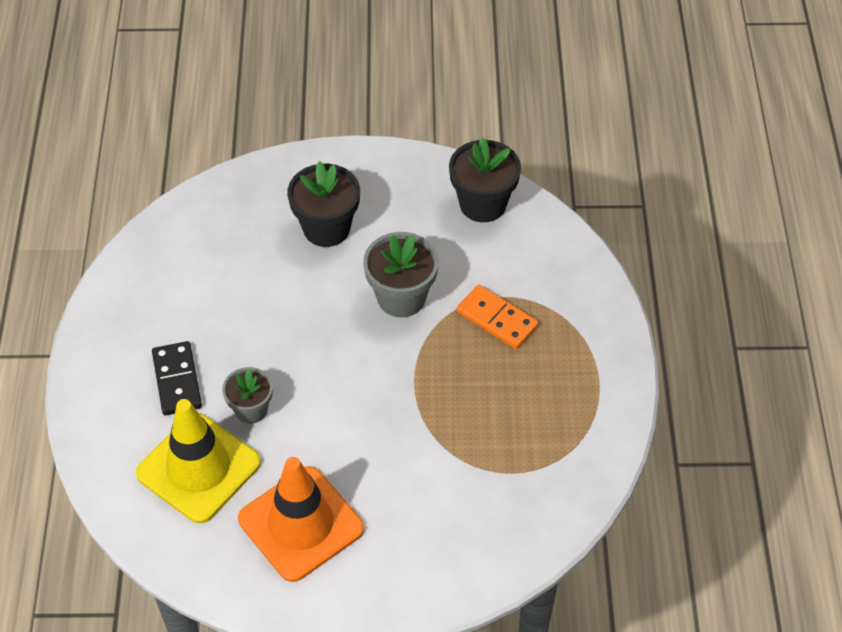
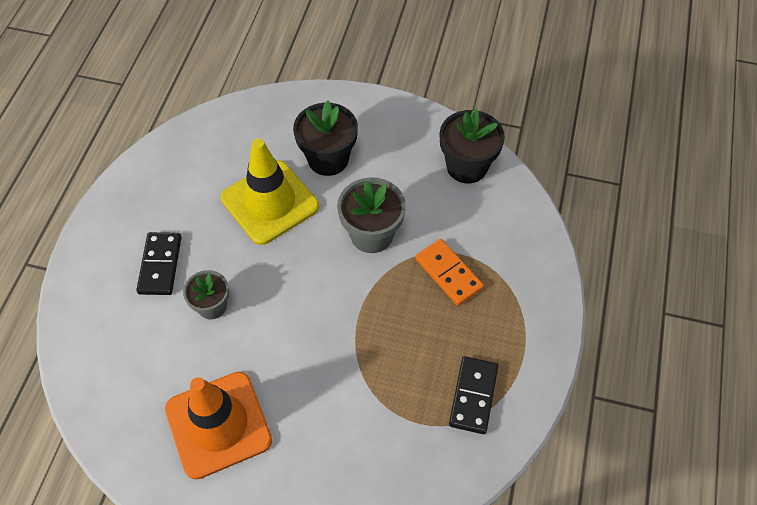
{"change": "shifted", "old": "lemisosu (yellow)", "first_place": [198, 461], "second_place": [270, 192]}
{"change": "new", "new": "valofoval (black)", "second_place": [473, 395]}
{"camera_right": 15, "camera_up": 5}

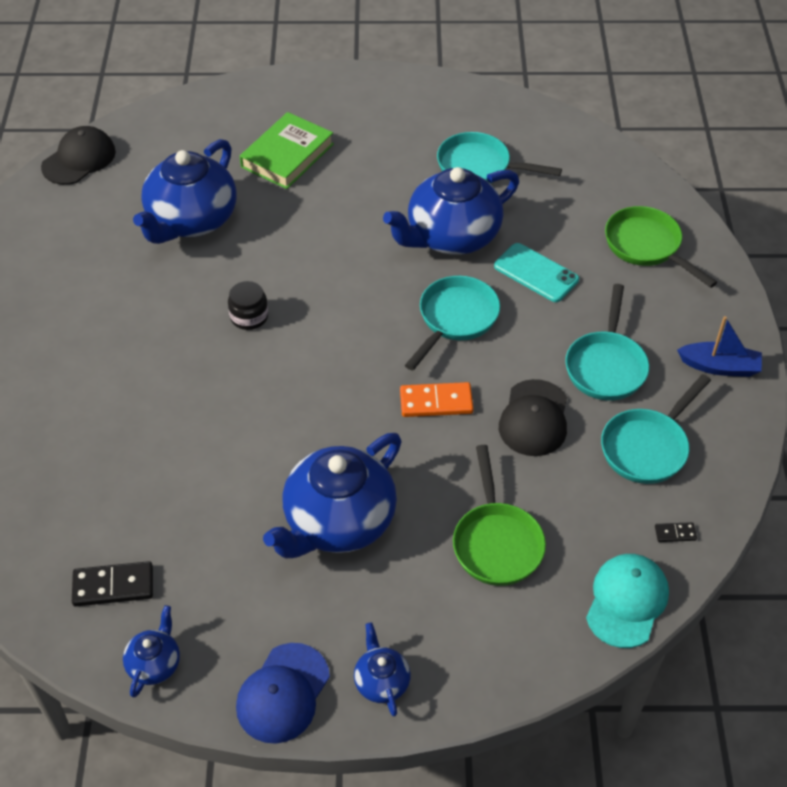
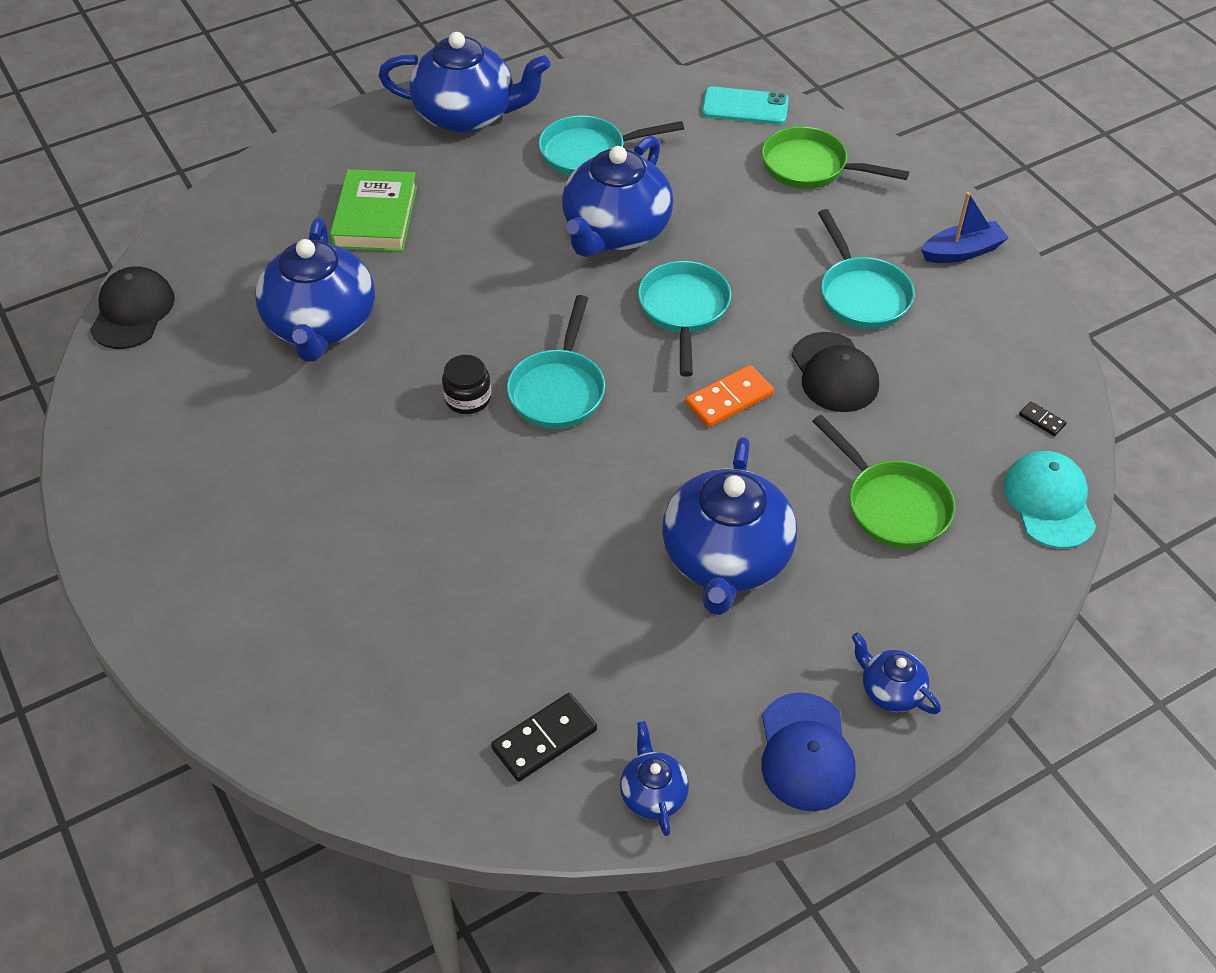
{"change": "shifted", "old": "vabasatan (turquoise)", "first_place": [536, 272], "second_place": [745, 106]}
{"change": "shifted", "old": "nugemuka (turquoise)", "first_place": [656, 429], "second_place": [556, 362]}
{"change": "rotated", "old": "valofoval (black)", "first_place": [676, 532], "second_place": [1042, 418], "degrees": 75}
{"change": "new", "new": "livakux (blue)", "second_place": [464, 82]}
{"camera_right": -30, "camera_up": 0}

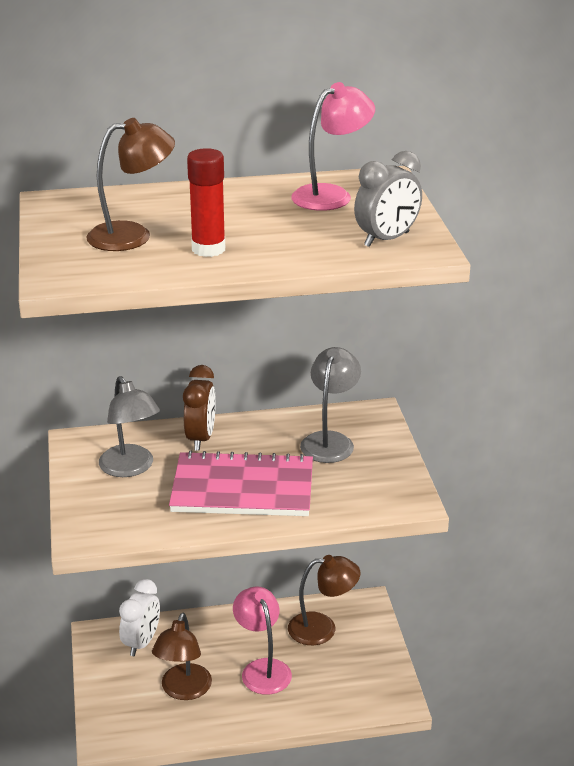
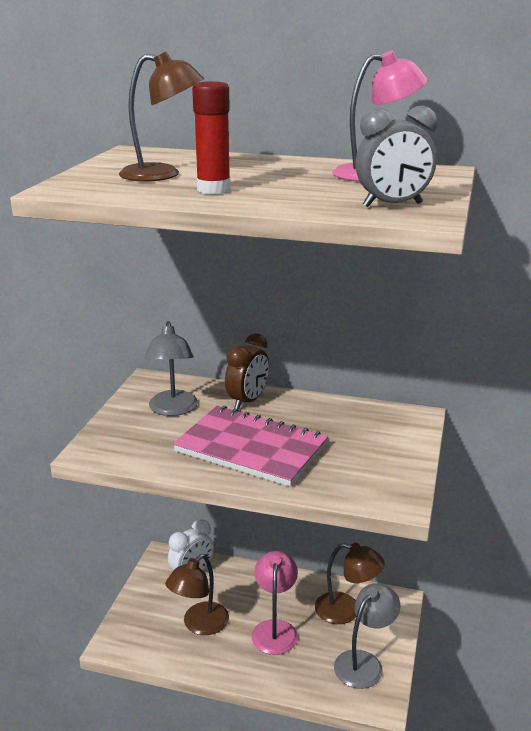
{"change": "shifted", "old": "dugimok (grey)", "first_place": [330, 405], "second_place": [367, 636]}
{"camera_right": 25, "camera_up": -5}

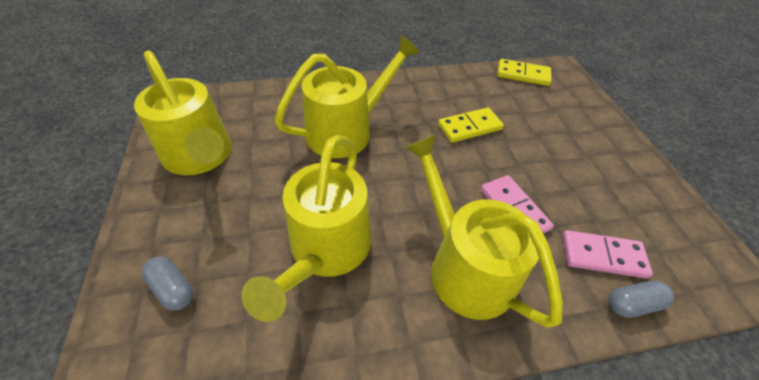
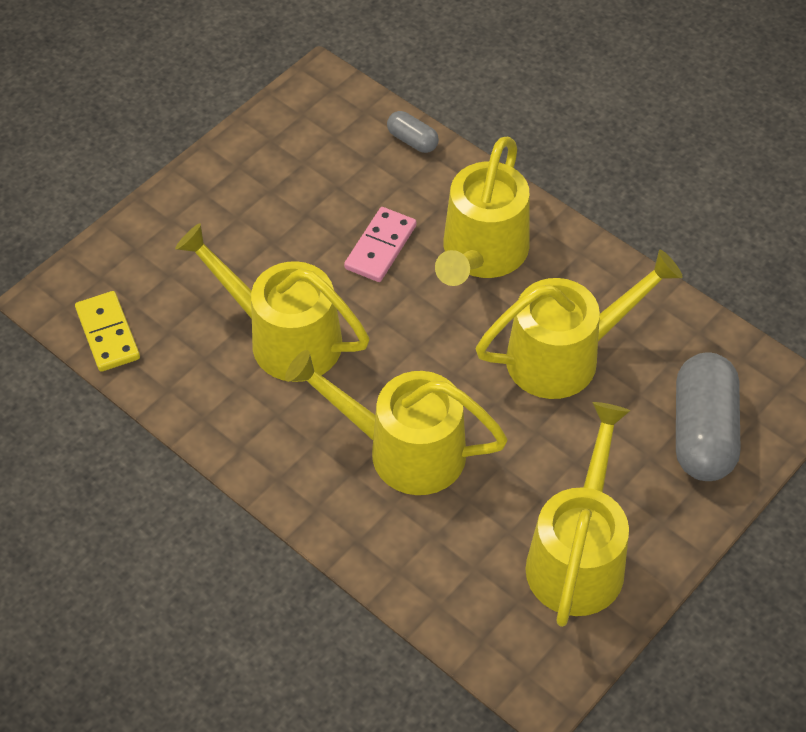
{"change": "swapped", "old": "valofoval (yellow)", "new": "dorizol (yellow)", "first_place": [471, 125], "second_place": [272, 302]}
{"change": "gone", "old": "valofoval (pink)", "first_place": [607, 254]}
{"change": "scaled", "old": "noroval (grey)", "first_place": [167, 283], "second_place": [708, 417], "factor": 2.09}
{"camera_right": -125, "camera_up": 5}

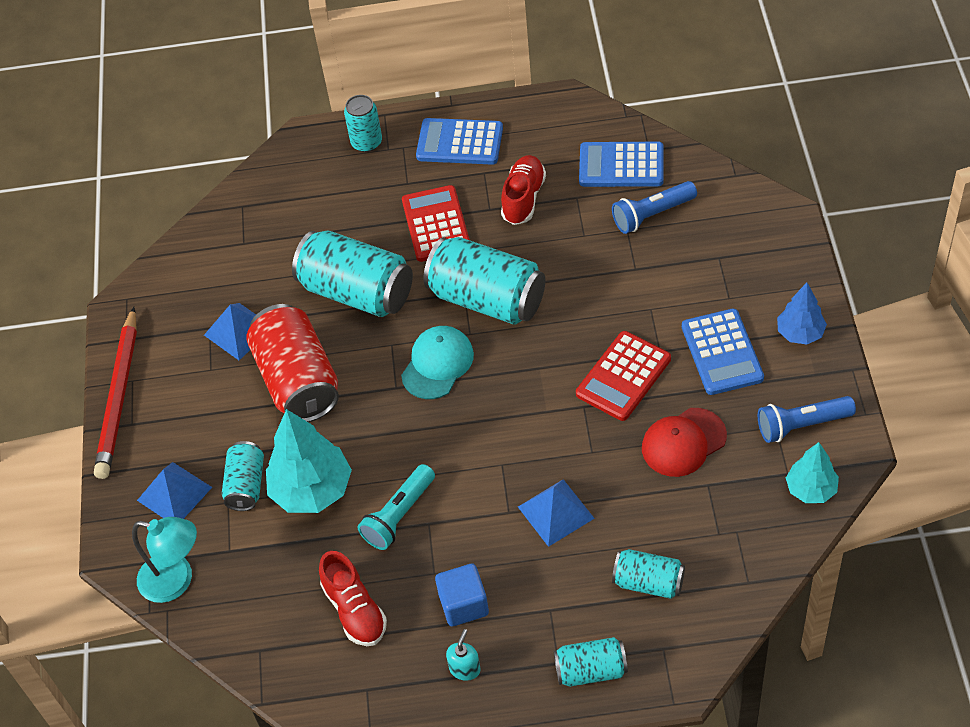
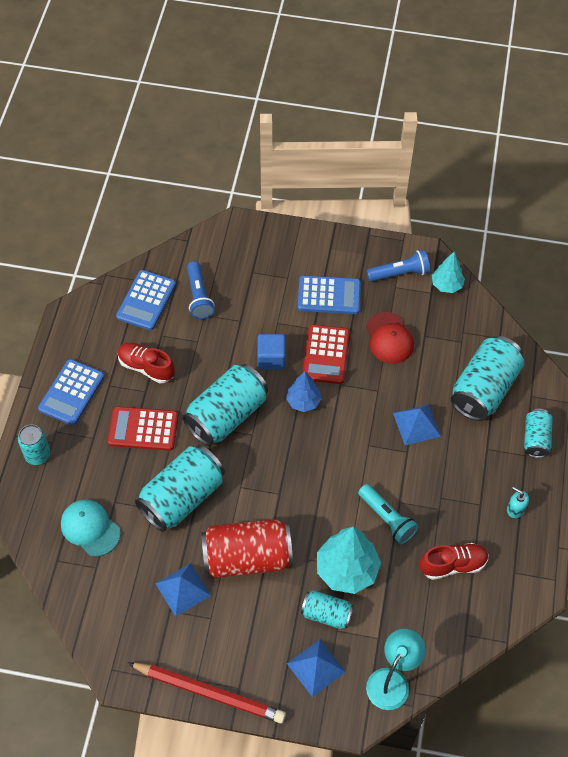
{"change": "shifted", "old": "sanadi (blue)", "first_place": [802, 313], "second_place": [303, 392]}
{"change": "shifted", "old": "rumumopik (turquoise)", "first_place": [437, 362], "second_place": [91, 528]}
{"change": "rotated", "old": "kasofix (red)", "first_place": [623, 376], "second_place": [326, 354], "degrees": 45}
{"change": "rotated", "old": "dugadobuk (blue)", "first_place": [807, 419], "second_place": [398, 266], "degrees": -105}
{"change": "scaled", "old": "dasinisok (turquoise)", "first_place": [648, 574], "second_place": [487, 378], "factor": 1.84}
{"change": "shifted", "old": "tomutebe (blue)", "first_place": [462, 595], "second_place": [271, 352]}
{"camera_right": -80, "camera_up": 5}

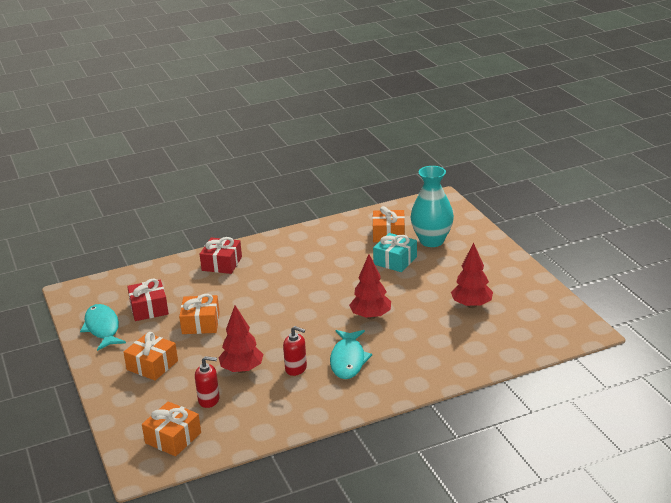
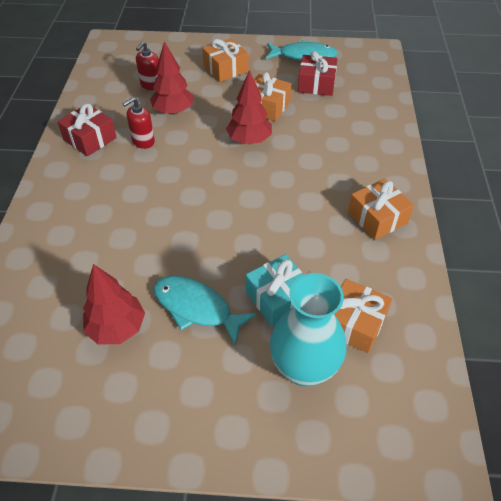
{"change": "shifted", "old": "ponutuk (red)", "first_place": [221, 255], "second_place": [87, 130]}
{"change": "shifted", "old": "sanadi (red)", "first_place": [370, 286], "second_place": [249, 107]}
{"change": "shifted", "old": "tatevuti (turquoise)", "first_place": [351, 354], "second_place": [205, 311]}
{"change": "shifted", "old": "ponutuk (orange)", "first_place": [171, 428], "second_place": [381, 209]}
{"camera_right": 115, "camera_up": 20}

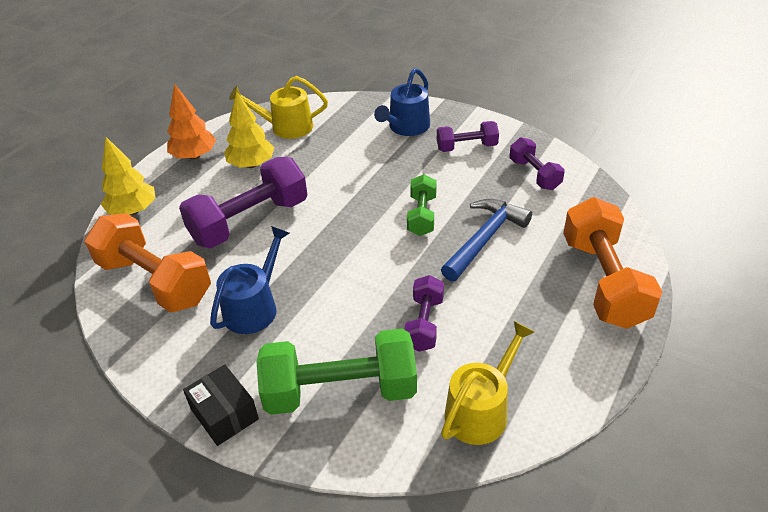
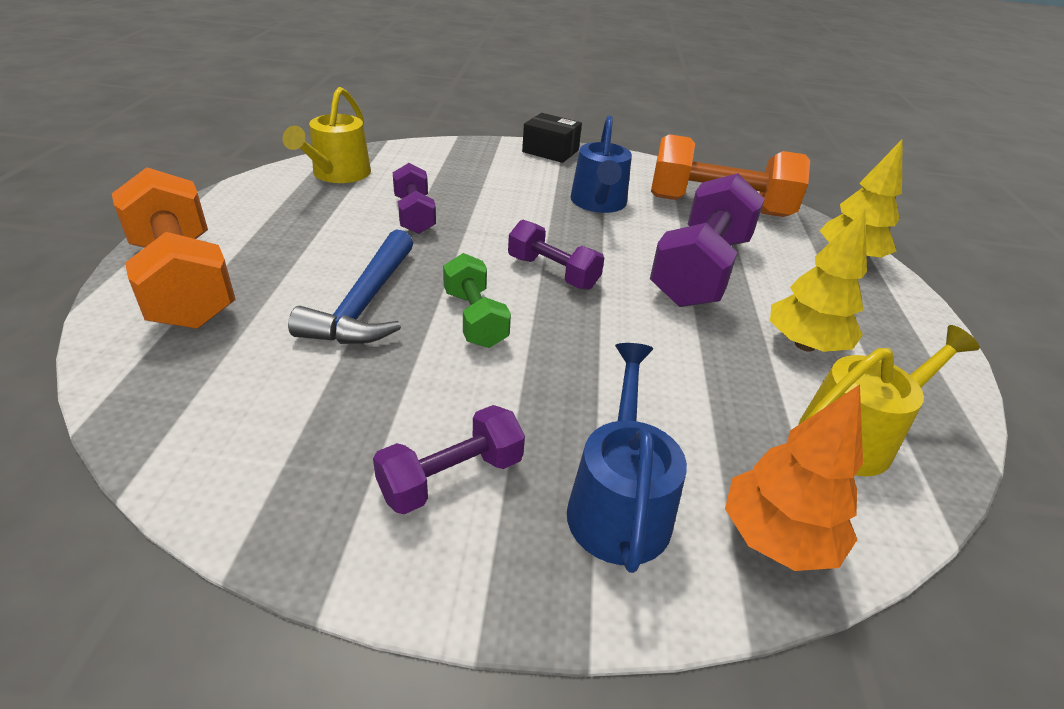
{"change": "shifted", "old": "sanadi (orange)", "first_place": [191, 121], "second_place": [794, 478]}
{"change": "shifted", "old": "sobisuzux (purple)", "first_place": [537, 163], "second_place": [556, 255]}
{"change": "gone", "old": "sobisuzux (green)", "first_place": [337, 372]}
{"camera_right": 150, "camera_up": -5}

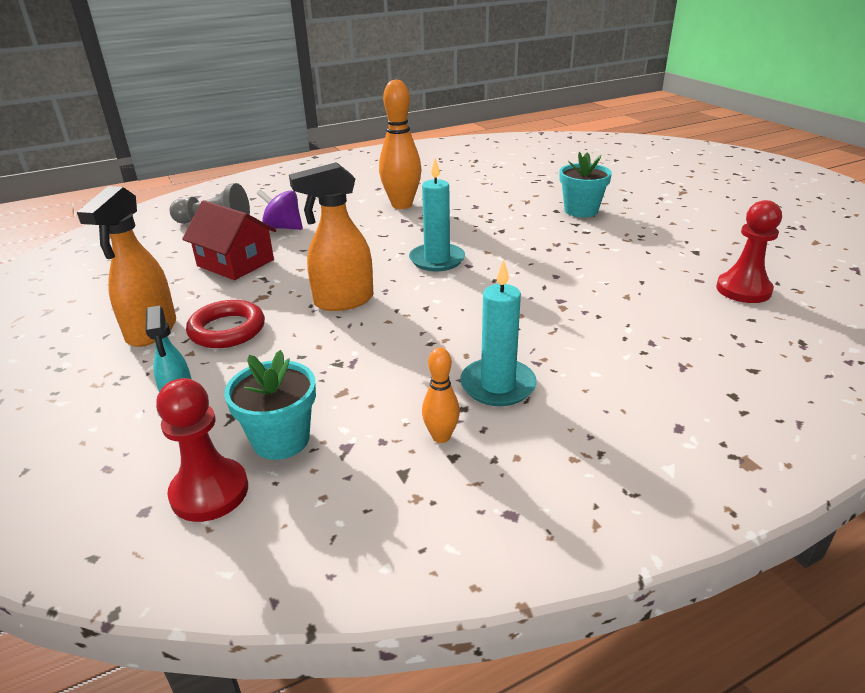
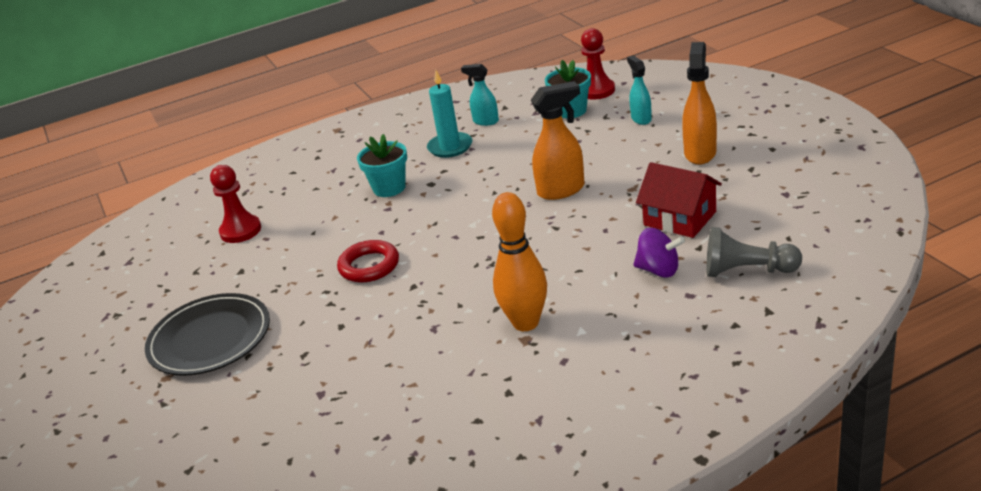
{"change": "shifted", "old": "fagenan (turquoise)", "first_place": [585, 184], "second_place": [382, 165]}
{"change": "gone", "old": "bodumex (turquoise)", "first_place": [437, 214]}
{"change": "shifted", "old": "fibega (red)", "first_place": [225, 324], "second_place": [368, 261]}
{"change": "swapped", "old": "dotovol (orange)", "new": "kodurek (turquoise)", "first_place": [441, 395], "second_place": [480, 95]}
{"change": "new", "new": "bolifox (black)", "second_place": [207, 334]}
{"camera_right": -175, "camera_up": 0}

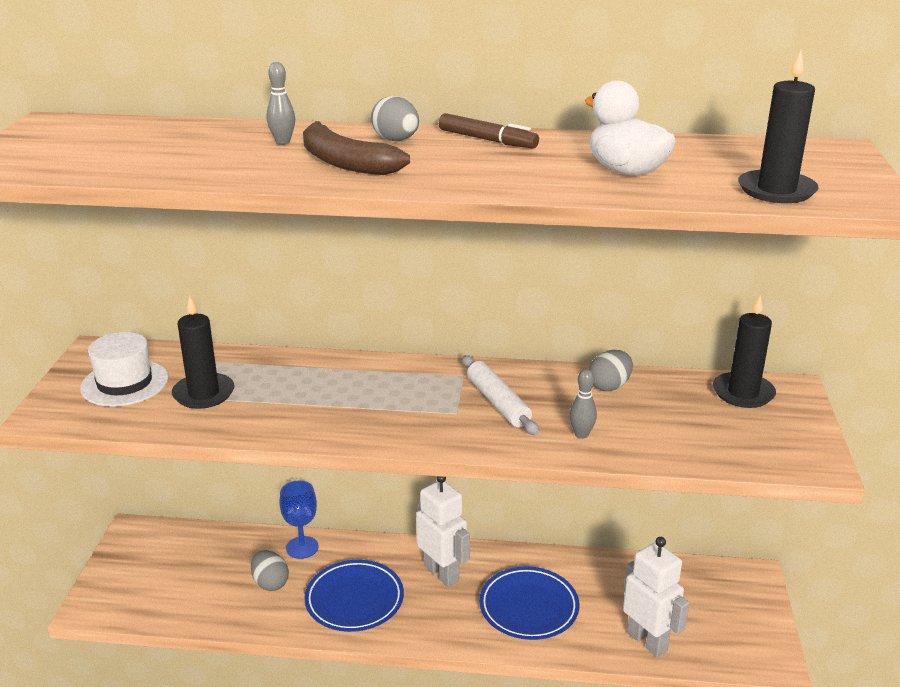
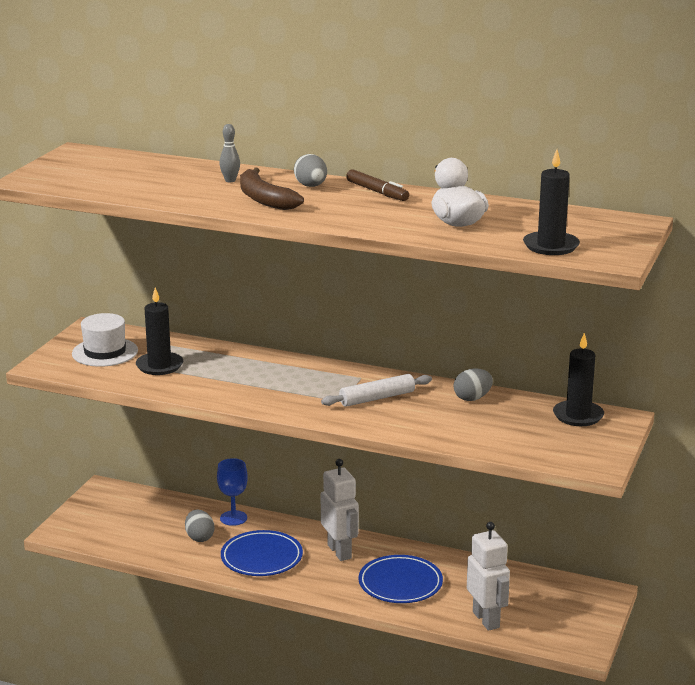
{"change": "rotated", "old": "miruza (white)", "first_place": [500, 395], "second_place": [376, 390], "degrees": 75}
{"change": "gone", "old": "dotovol (grey)", "first_place": [583, 404]}
{"camera_right": 15, "camera_up": -5}

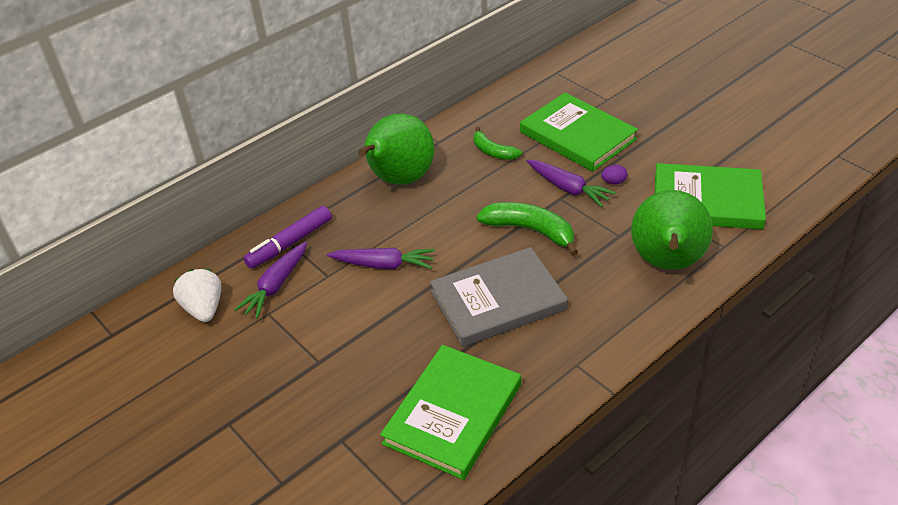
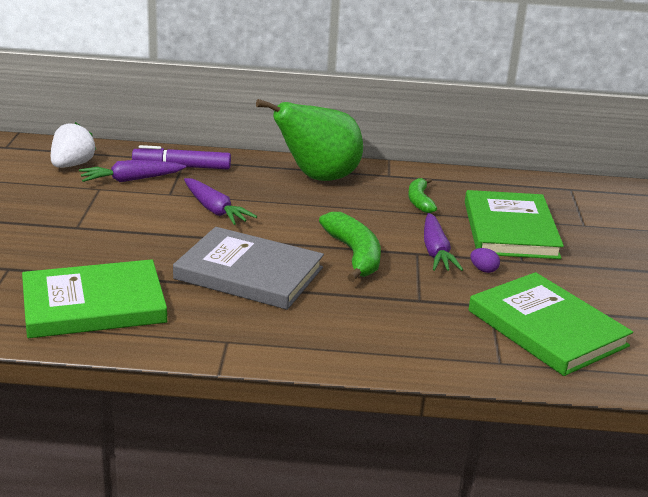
{"change": "gone", "old": "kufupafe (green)", "first_place": [672, 230]}
{"camera_right": 40, "camera_up": -15}

